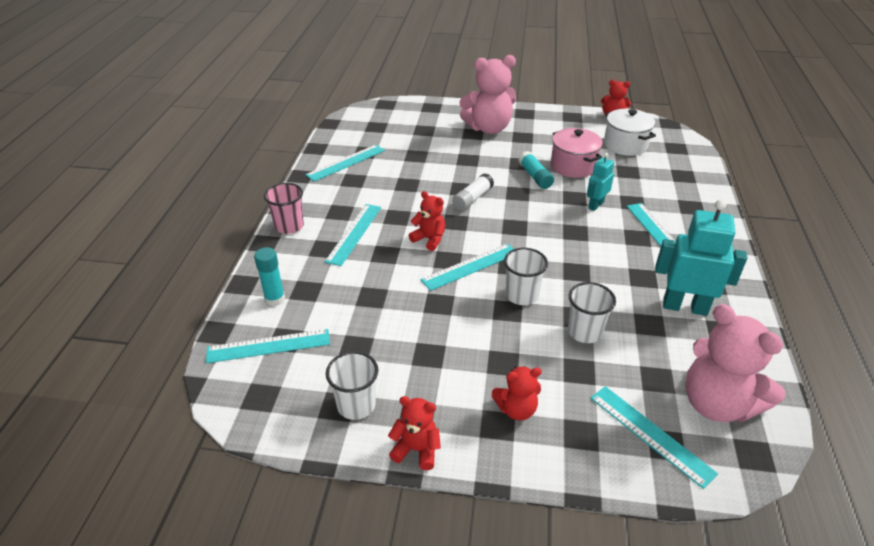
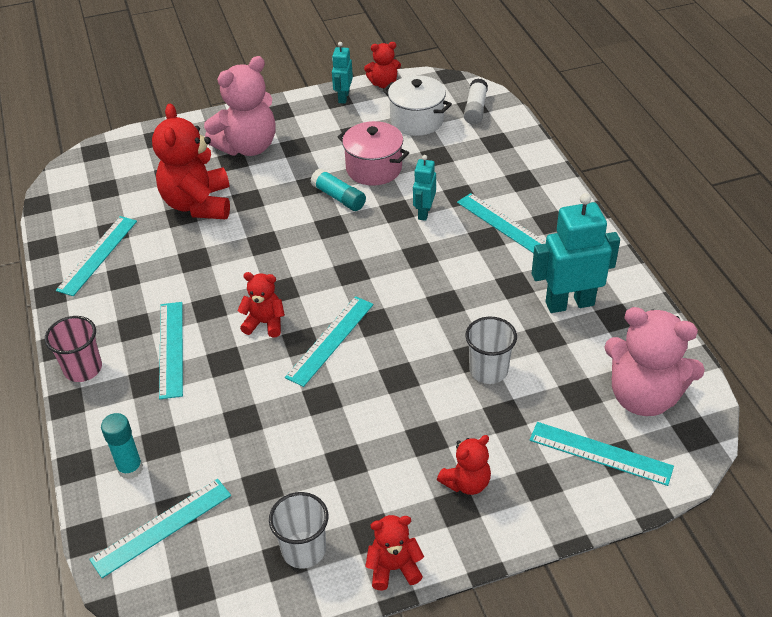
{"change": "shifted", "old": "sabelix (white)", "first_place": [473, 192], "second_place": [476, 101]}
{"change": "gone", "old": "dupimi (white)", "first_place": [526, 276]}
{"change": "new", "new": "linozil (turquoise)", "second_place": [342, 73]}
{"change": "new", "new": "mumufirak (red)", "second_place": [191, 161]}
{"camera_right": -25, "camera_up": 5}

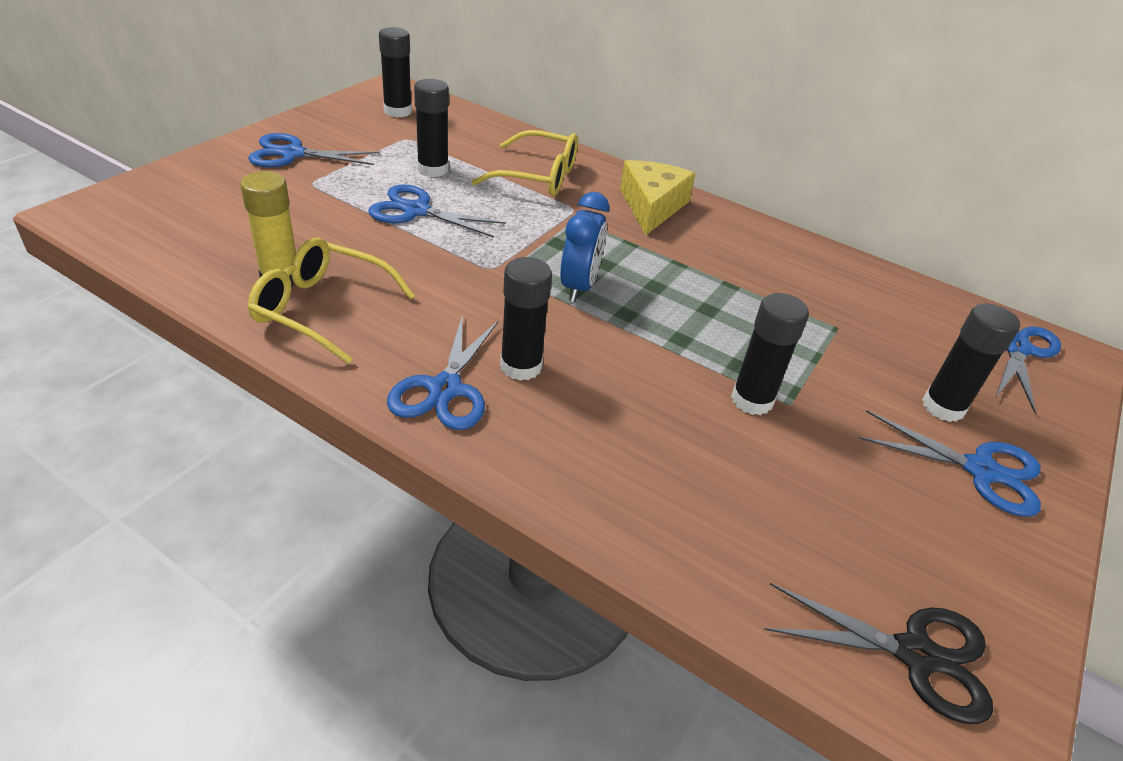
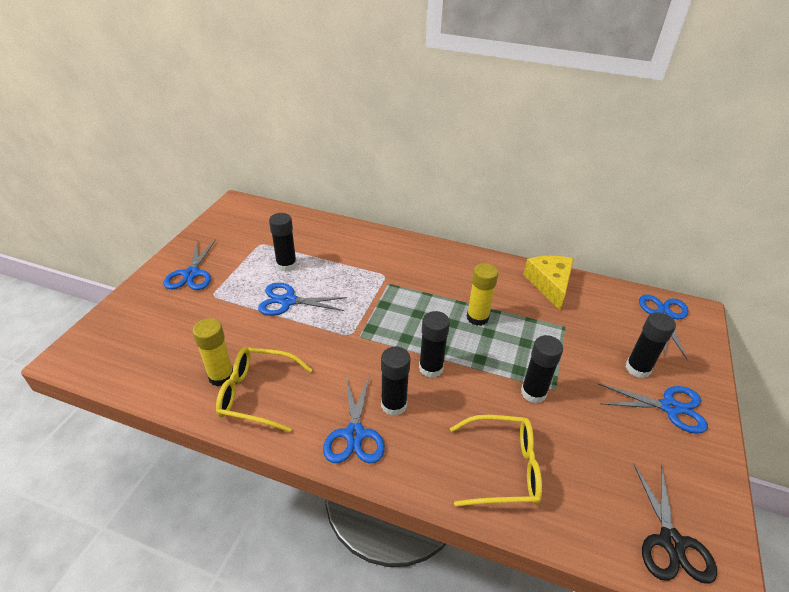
{"change": "shifted", "old": "sabelix (black)", "first_place": [395, 72], "second_place": [434, 344]}
{"change": "shifted", "old": "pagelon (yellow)", "first_place": [524, 163], "second_place": [496, 461]}
{"change": "rotated", "old": "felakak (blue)", "first_place": [313, 150], "second_place": [190, 264], "degrees": -75}
{"change": "shifted", "old": "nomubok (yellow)", "first_place": [658, 197], "second_place": [548, 283]}
{"change": "gone", "old": "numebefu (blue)", "first_place": [584, 247]}
{"change": "rotated", "old": "felakak (black)", "first_place": [878, 653], "second_place": [675, 523], "degrees": 90}
{"change": "new", "new": "sabelix (yellow)", "second_place": [482, 294]}
{"camera_right": -10, "camera_up": 0}

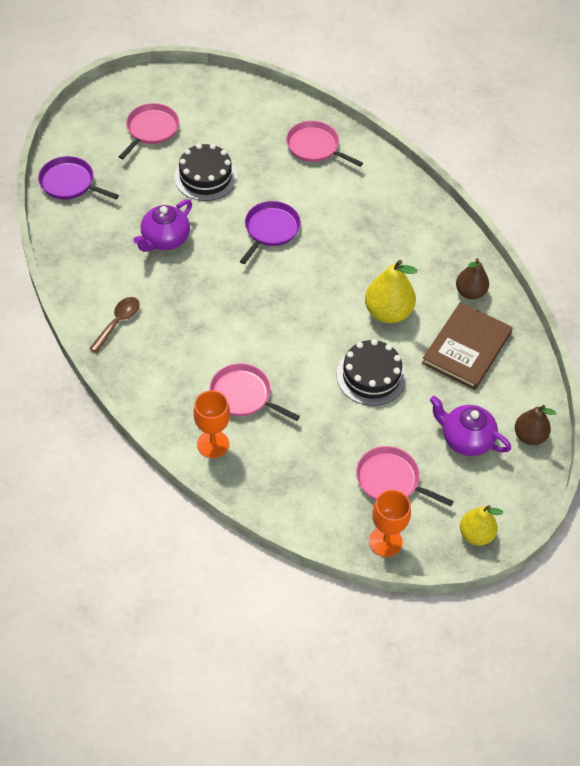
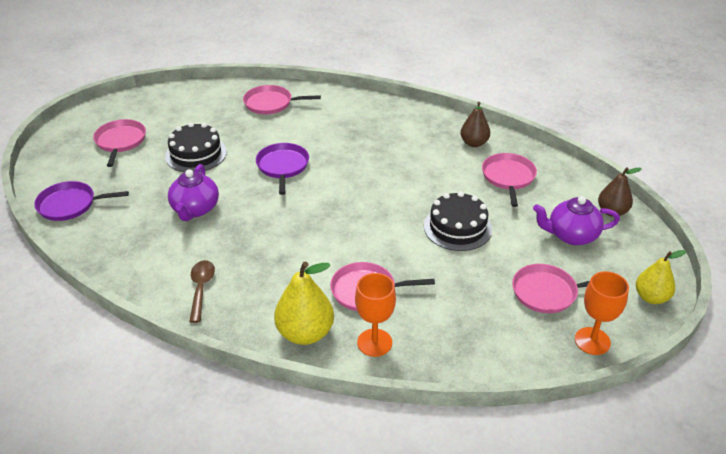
{"change": "shifted", "old": "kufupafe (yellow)", "first_place": [391, 291], "second_place": [304, 303]}
{"change": "swapped", "old": "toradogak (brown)", "new": "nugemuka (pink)", "first_place": [467, 346], "second_place": [509, 180]}
{"camera_right": -30, "camera_up": -15}

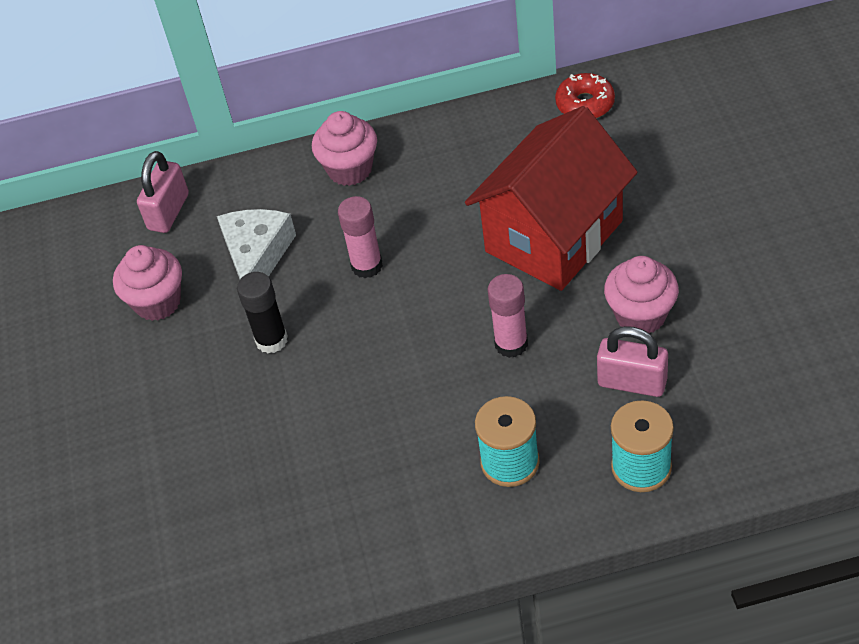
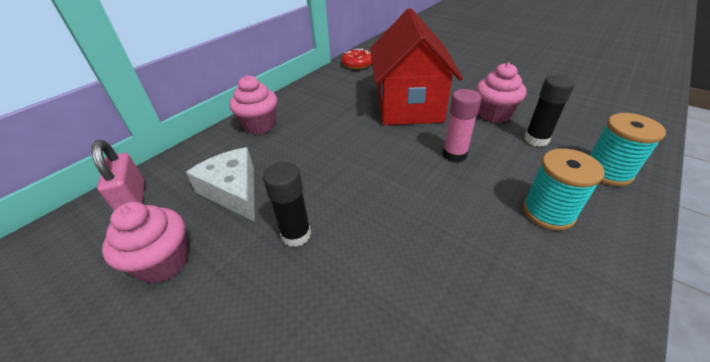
{"change": "gone", "old": "sabelix (pink)", "first_place": [360, 237]}
{"change": "swapped", "old": "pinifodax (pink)", "new": "sabelix (black)", "first_place": [632, 361], "second_place": [549, 111]}
{"camera_right": -45, "camera_up": -10}

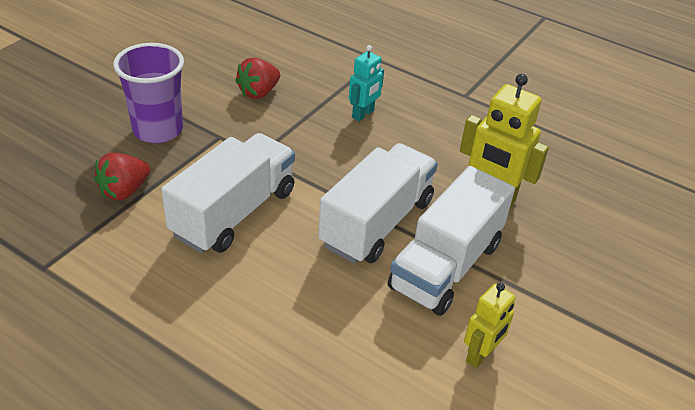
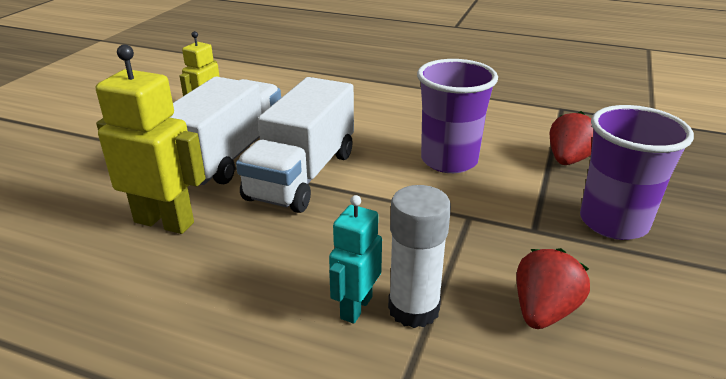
{"change": "swapped", "old": "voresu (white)", "new": "dupimi (purple)", "first_place": [228, 193], "second_place": [457, 116]}
{"change": "new", "new": "sabelix (white)", "second_place": [419, 256]}
{"camera_right": 170, "camera_up": -10}

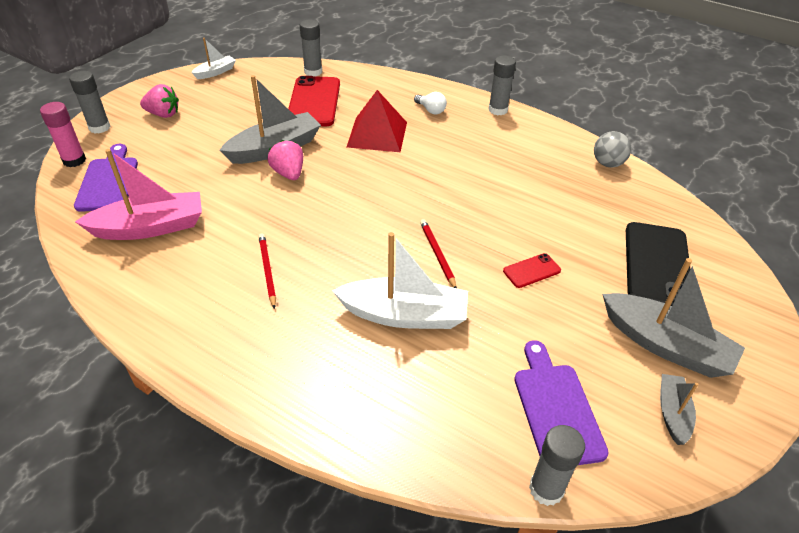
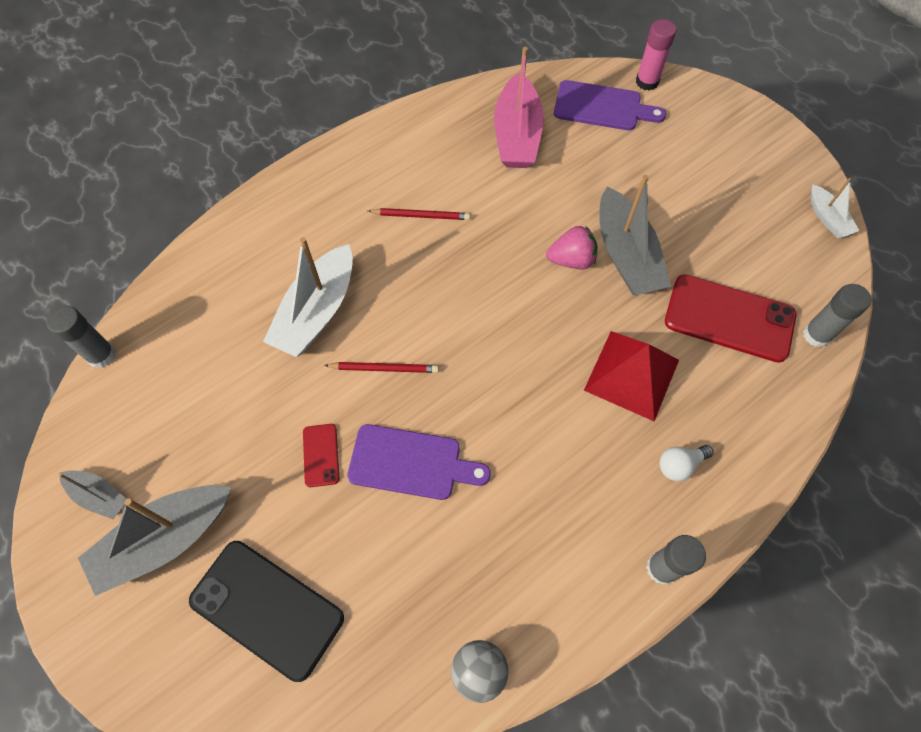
{"change": "gone", "old": "sabelix (grey)", "first_place": [90, 102]}
{"change": "gone", "old": "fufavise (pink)", "first_place": [159, 101]}
{"change": "shifted", "old": "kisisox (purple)", "first_place": [561, 402], "second_place": [419, 462]}
{"camera_right": 110, "camera_up": 20}

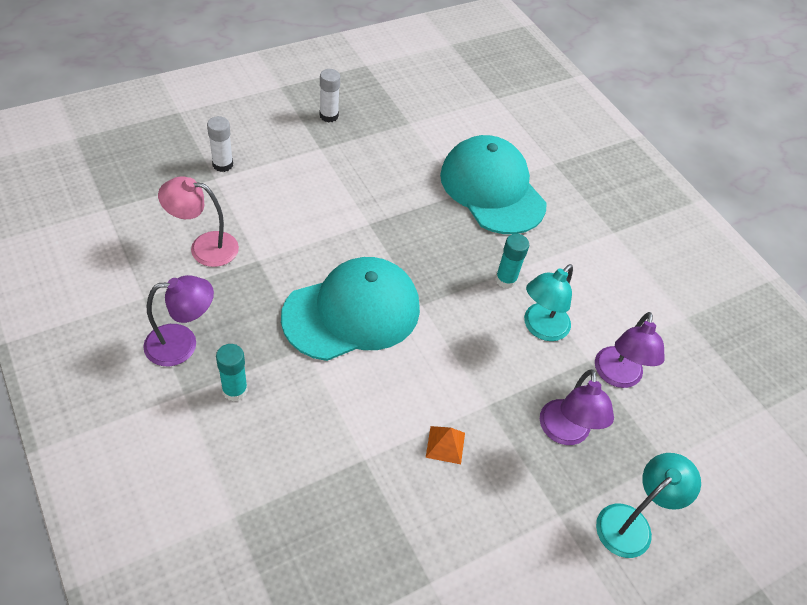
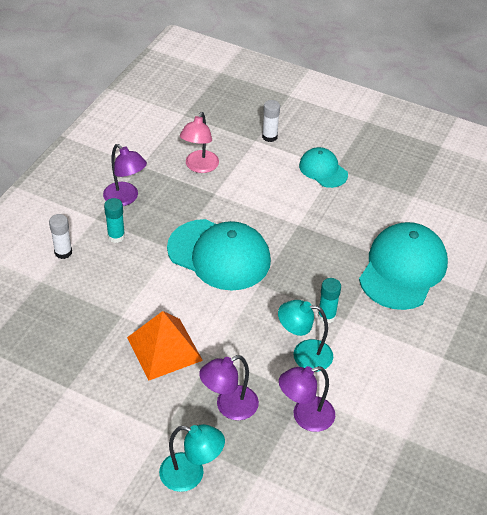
{"change": "shifted", "old": "sabelix (white)", "first_place": [330, 95], "second_place": [60, 236]}
{"change": "rotated", "old": "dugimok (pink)", "first_place": [198, 221], "second_place": [199, 142], "degrees": -135}
{"change": "scaled", "old": "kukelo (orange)", "first_place": [445, 445], "second_place": [165, 346], "factor": 2.19}
{"change": "new", "new": "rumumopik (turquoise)", "second_place": [323, 167]}
{"camera_right": 60, "camera_up": -5}

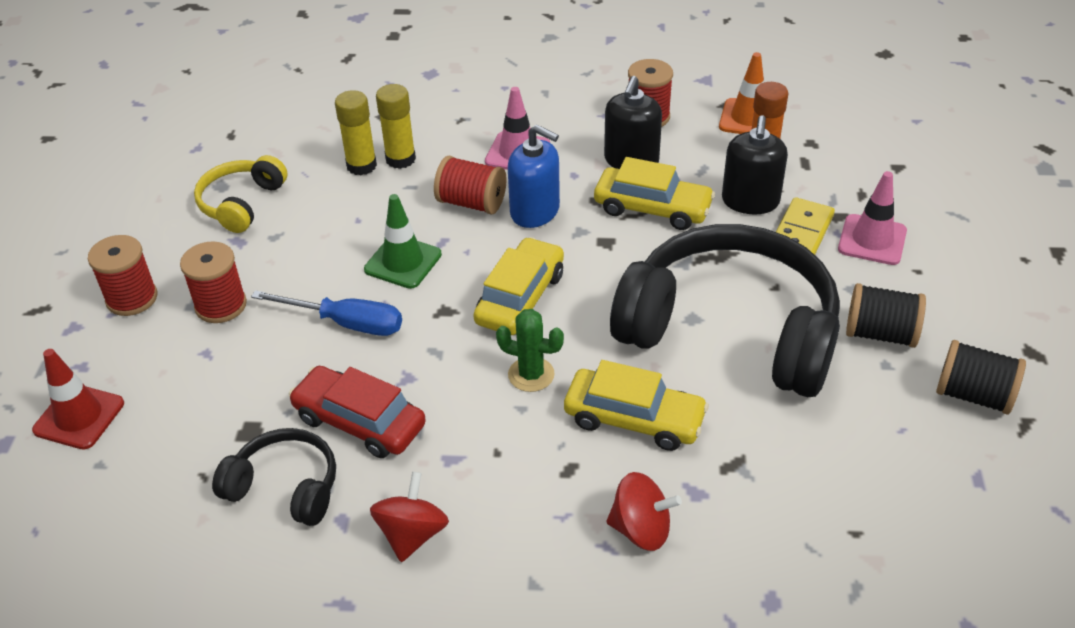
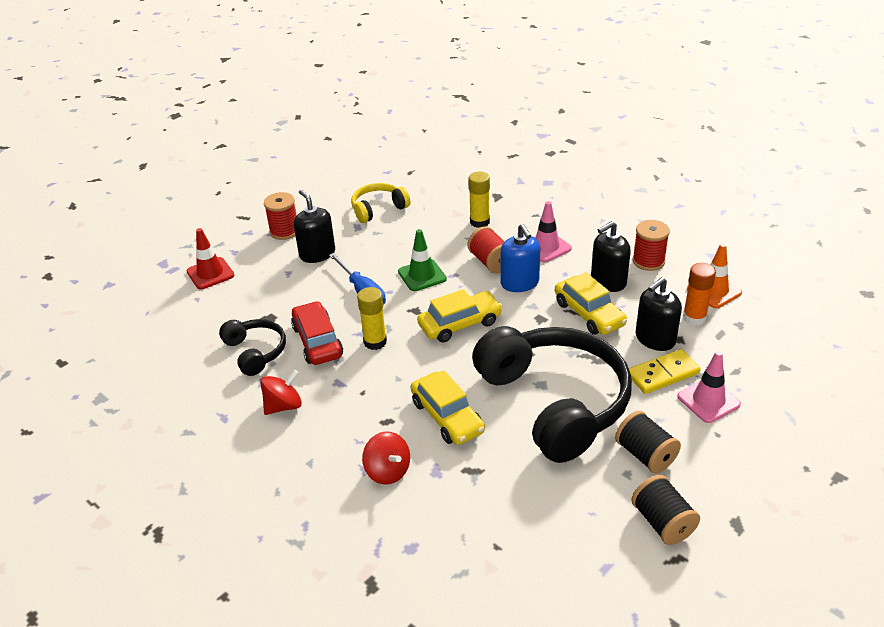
{"change": "shifted", "old": "sabelix (yellow)", "first_place": [356, 132], "second_place": [372, 318]}
{"change": "swapped", "old": "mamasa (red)", "new": "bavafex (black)", "first_place": [213, 282], "second_place": [314, 226]}
{"change": "gone", "old": "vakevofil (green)", "first_place": [530, 350]}
{"camera_right": 40, "camera_up": -5}

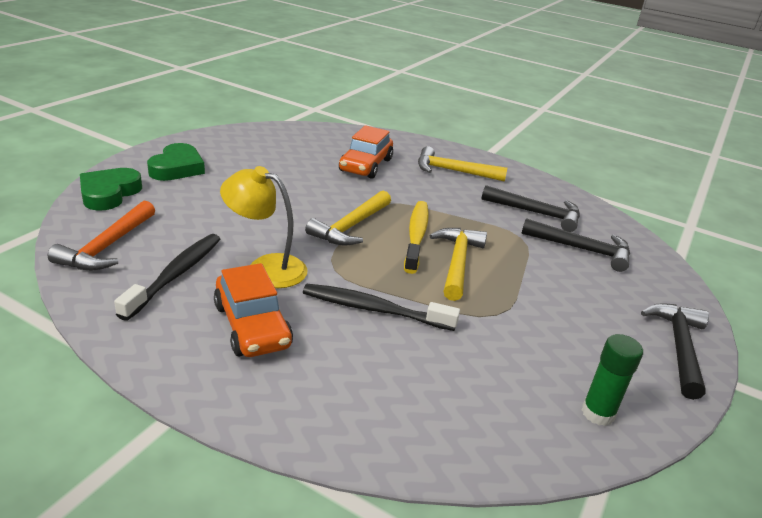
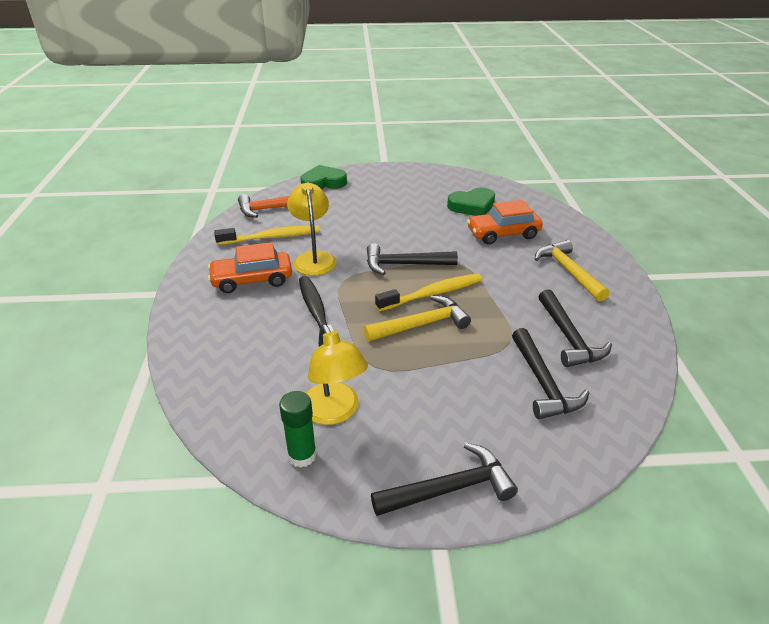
{"change": "shifted", "old": "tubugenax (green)", "first_place": [176, 162], "second_place": [471, 202]}
{"change": "repainted", "old": "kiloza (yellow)", "new": "kiloza (black)", "first_place": [348, 218], "second_place": [412, 259]}
{"change": "repainted", "old": "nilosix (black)", "new": "nilosix (yellow)", "first_place": [167, 277], "second_place": [267, 235]}
{"change": "rotated", "old": "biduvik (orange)", "first_place": [253, 310], "second_place": [250, 267], "degrees": 45}
{"change": "new", "new": "dugimok (yellow)", "second_place": [337, 374]}
{"camera_right": 60, "camera_up": 5}

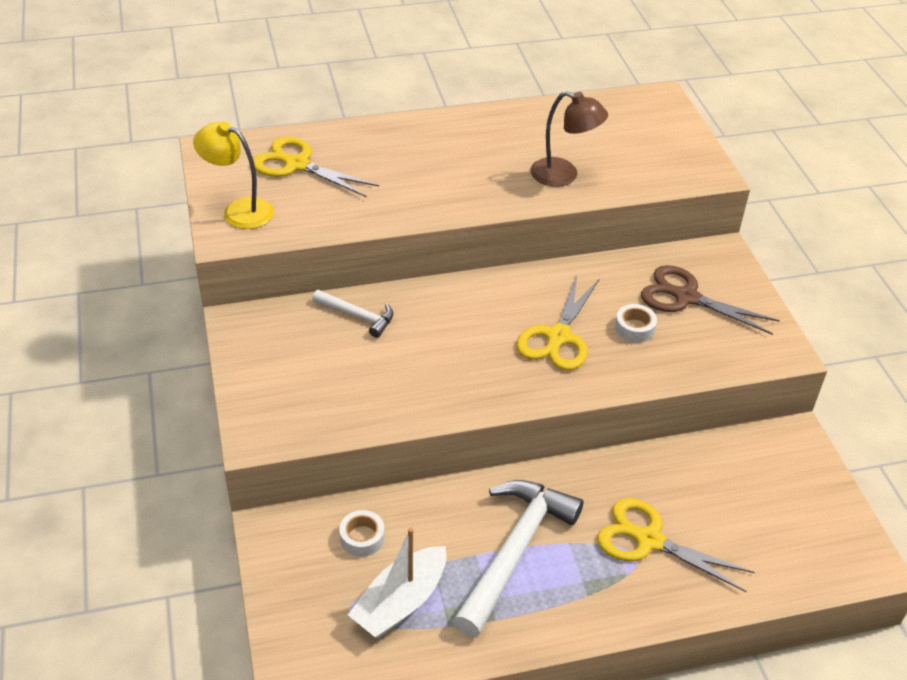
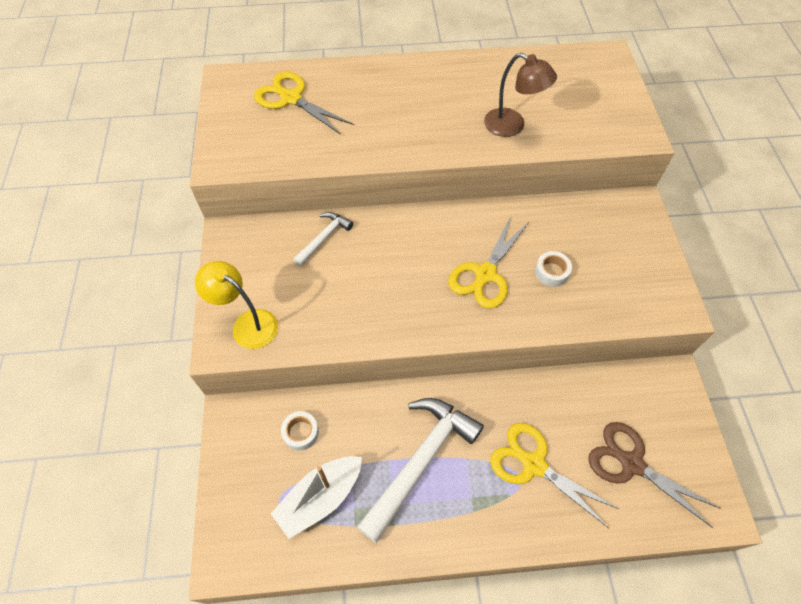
{"change": "shifted", "old": "dugimok (yellow)", "first_place": [233, 175], "second_place": [236, 305]}
{"change": "shifted", "old": "felakak (brown)", "first_place": [710, 300], "second_place": [654, 475]}
{"change": "rotated", "old": "kiloza (white)", "first_place": [352, 314], "second_place": [323, 239], "degrees": -90}
{"camera_right": 10, "camera_up": 15}

